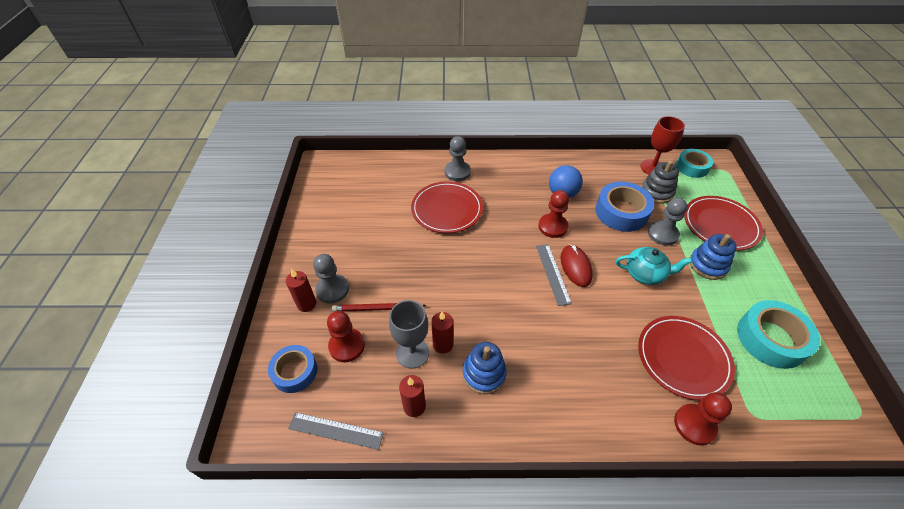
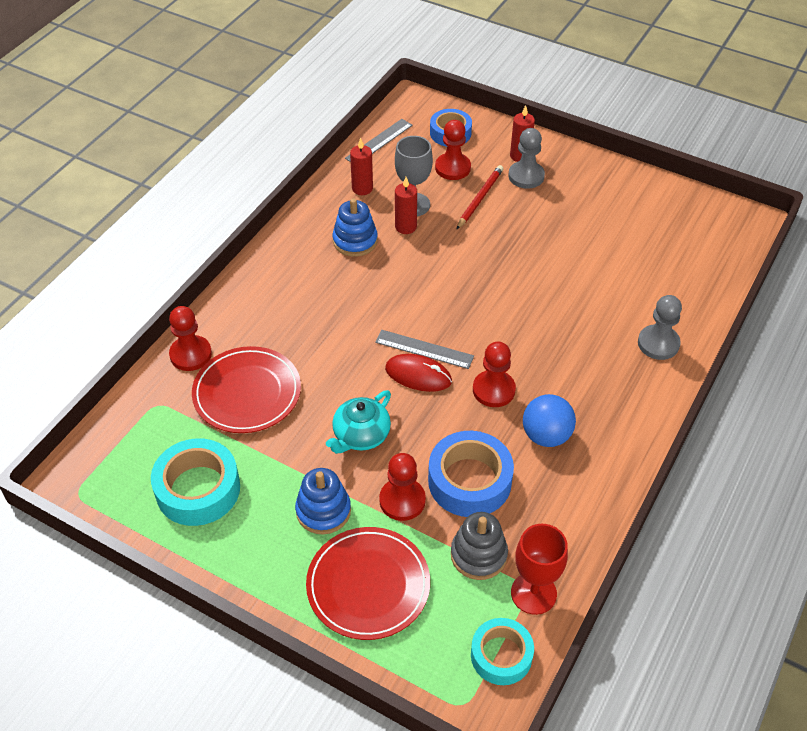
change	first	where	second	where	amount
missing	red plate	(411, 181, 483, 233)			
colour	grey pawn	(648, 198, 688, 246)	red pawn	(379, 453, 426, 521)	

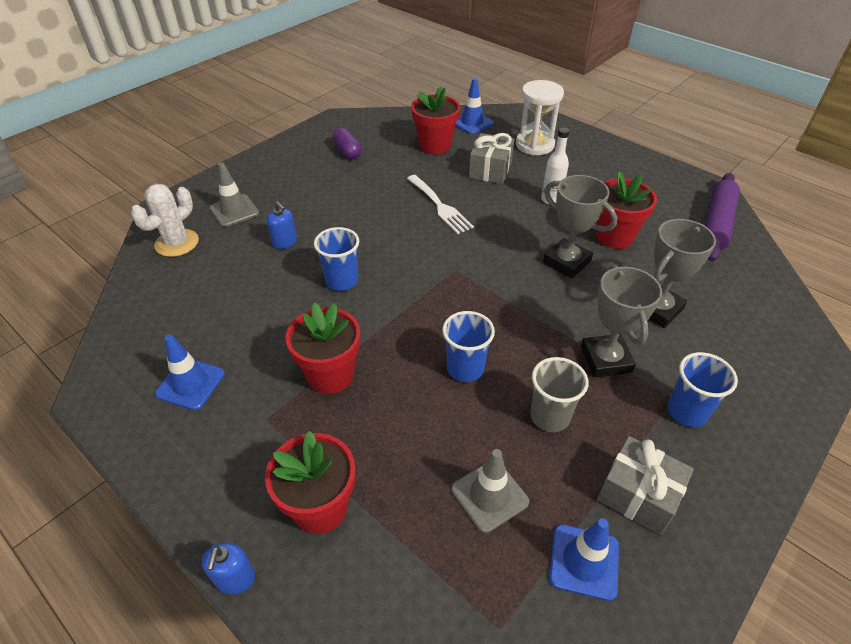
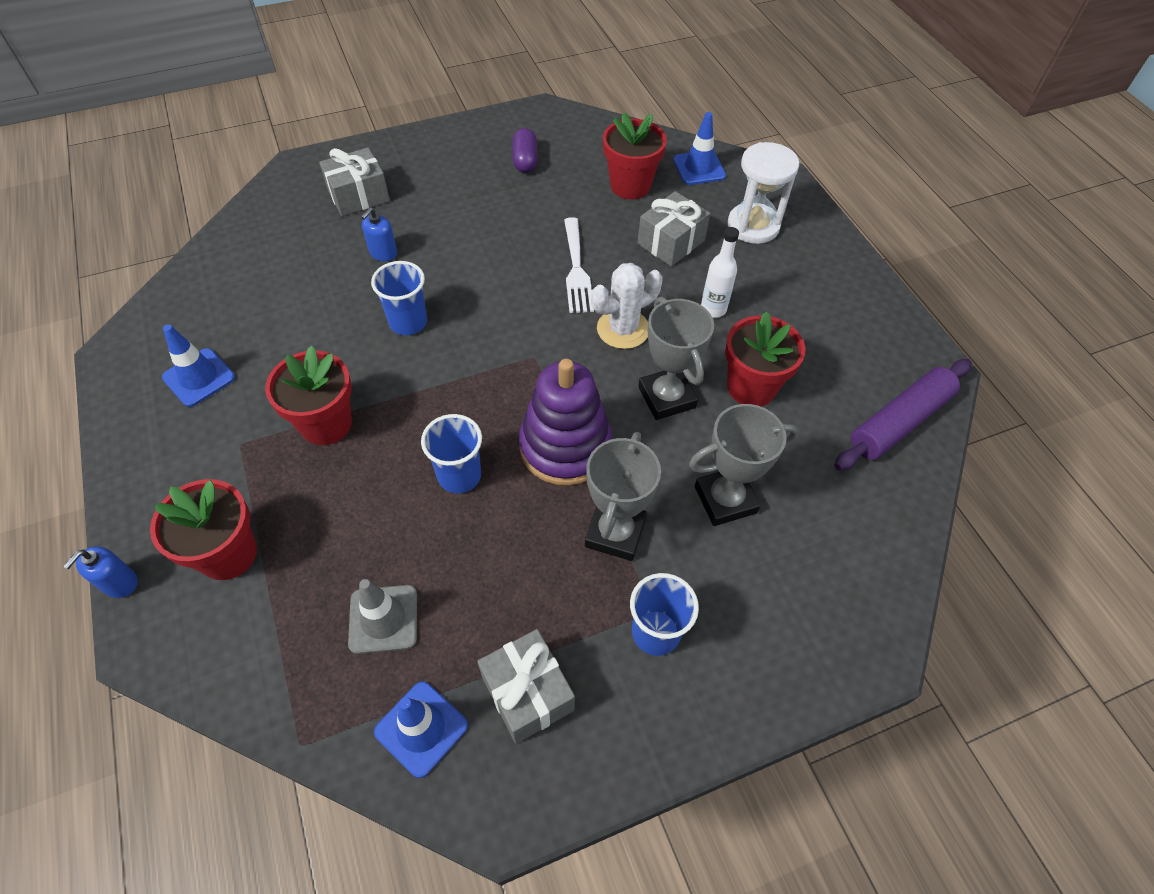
change	first	where	second	where	amount
relocated	white cactus	(131, 184, 199, 257)		(591, 263, 662, 349)	
exchanged	grey traffic cone	(210, 162, 259, 227)	grey gift	(319, 148, 390, 216)	
spun	blue soap dispenser	(267, 201, 297, 249)		(361, 207, 397, 261)	45 degrees clockwise
missing	grey cup	(530, 357, 589, 432)			
appeared			purple stacking toy	(519, 359, 612, 486)	

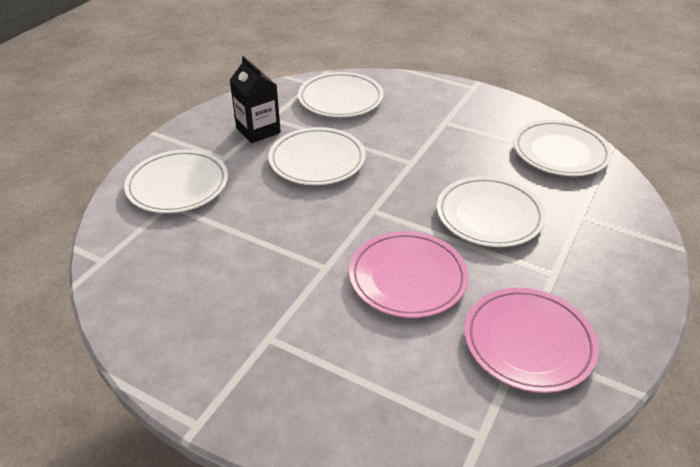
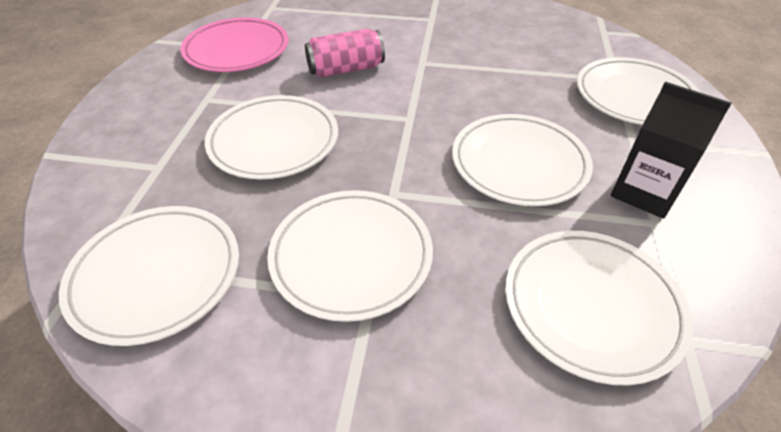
change	first	where	second	where	amount
exchanged	pink plate	(349, 231, 468, 318)	pink can	(305, 29, 385, 77)	
appeared			white plate	(267, 190, 433, 322)	

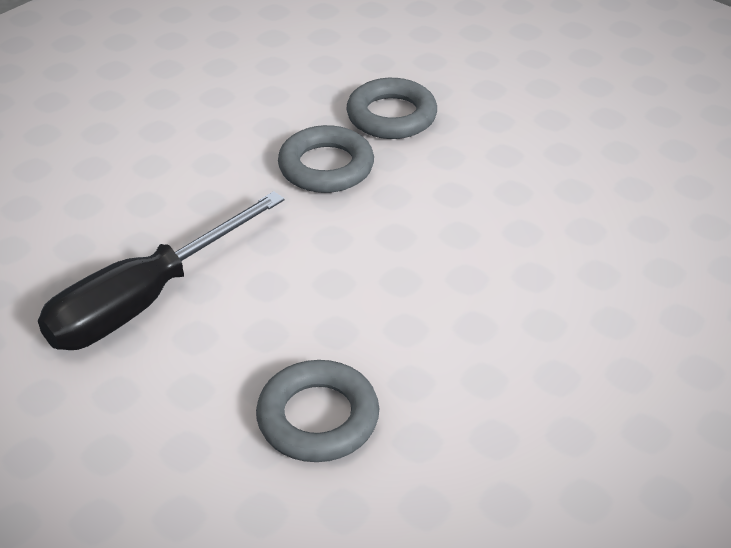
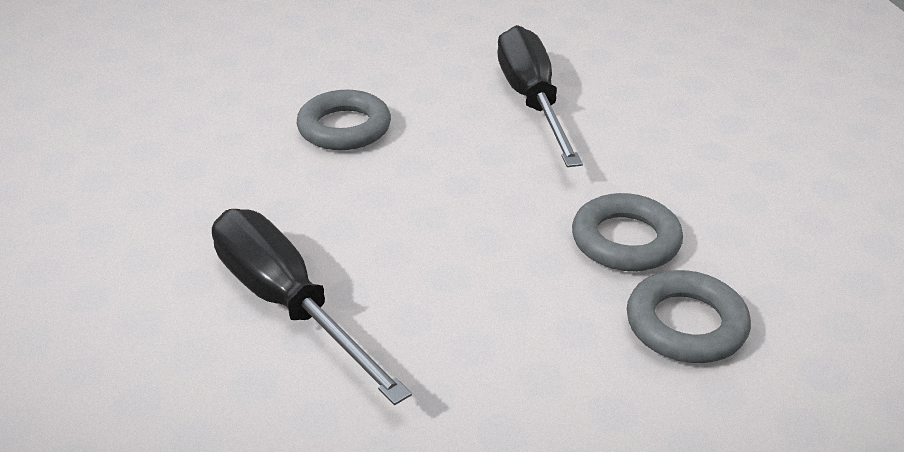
change	first	where	second	where	amount
appeared			black screwdriver	(212, 209, 412, 405)	

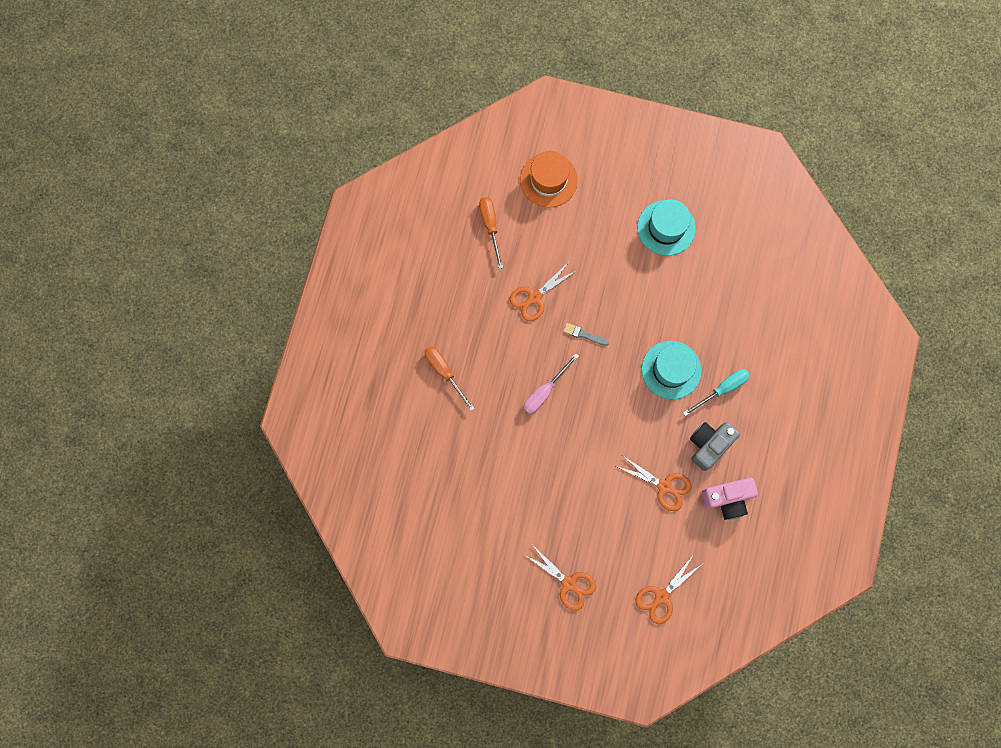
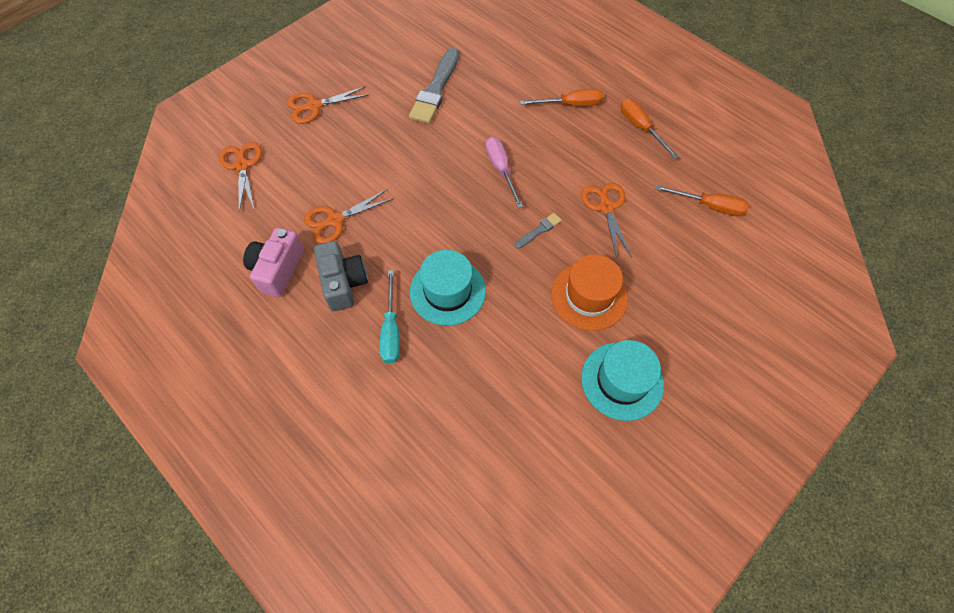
change	first	where	second	where	amount
relocated	orange hat	(520, 151, 578, 208)		(551, 255, 628, 331)	
appeared			grey brush	(409, 48, 459, 124)	
appeared			orange screwdriver	(620, 98, 679, 159)	

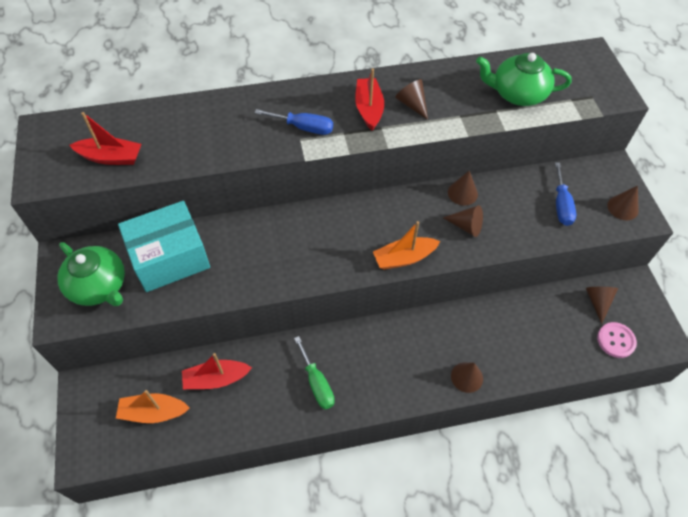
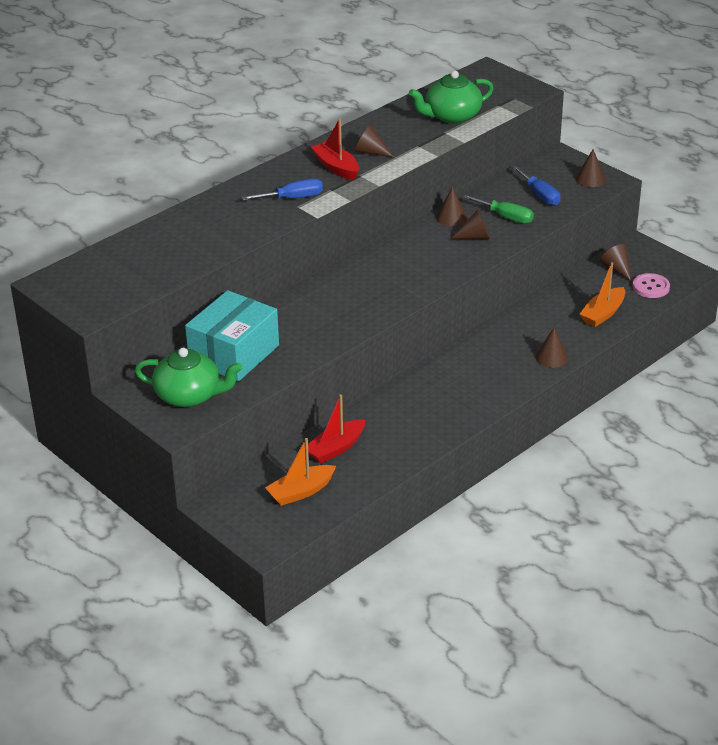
change	first	where	second	where	amount
missing	red boat	(69, 112, 141, 165)			
relocated	green screwdriver	(294, 336, 335, 409)		(463, 195, 534, 224)	
relocated	orange boat	(373, 221, 440, 270)		(580, 262, 625, 327)	

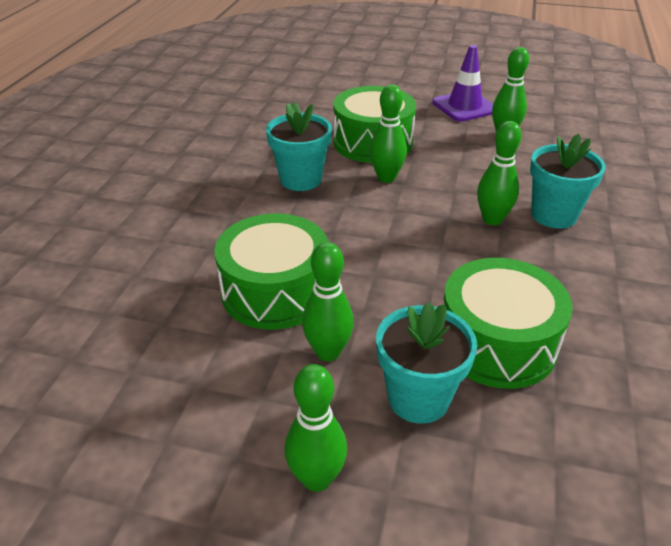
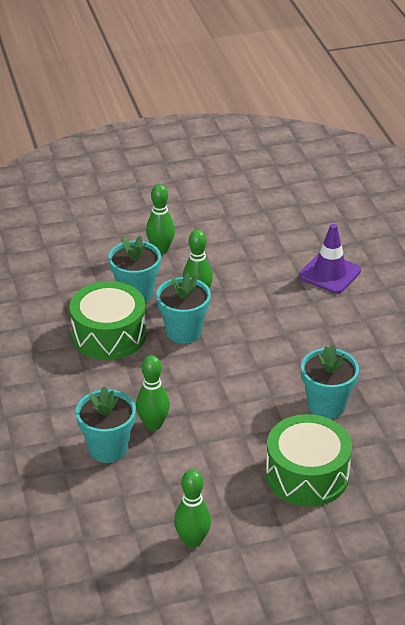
change	first	where	second	where	amount
missing	green drum	(215, 214, 328, 330)			
missing	green bowling pin	(370, 84, 407, 183)			
relocated	purple traffic cone	(432, 45, 493, 122)		(299, 224, 361, 294)	
appeared			turquoise flower pot	(156, 273, 211, 344)	

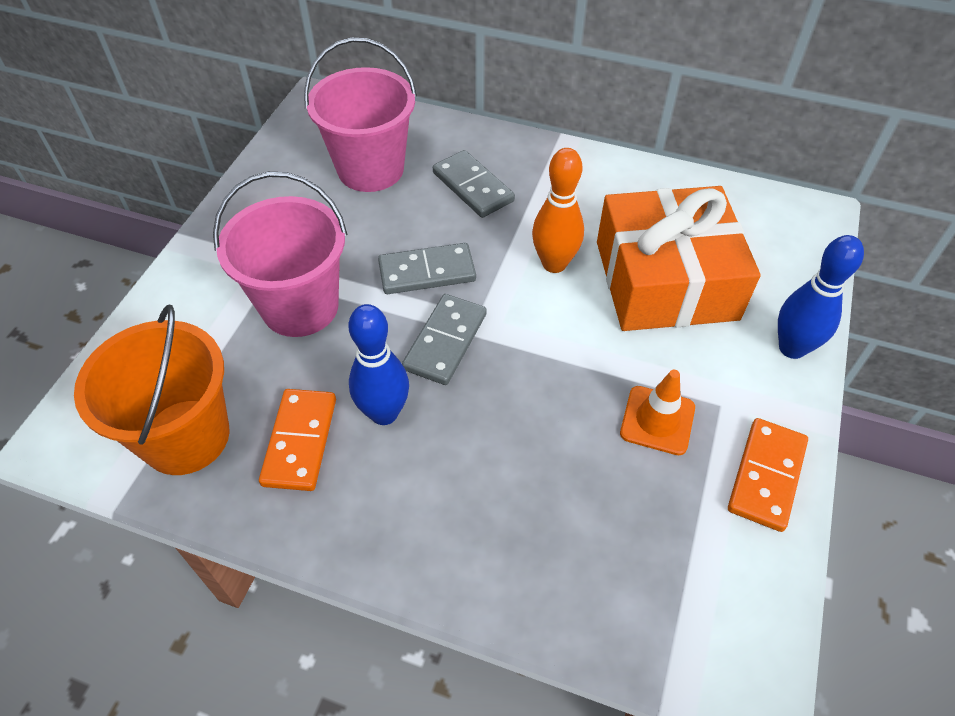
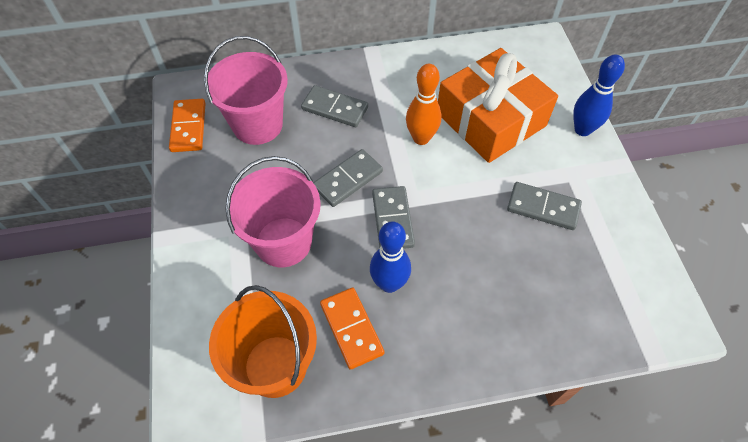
change	first	where	second	where	amount
exchanged	orange traffic cone	(620, 370, 695, 455)	grey domino	(507, 182, 582, 230)	
relocated	orange domino	(728, 418, 808, 532)		(169, 99, 206, 152)	

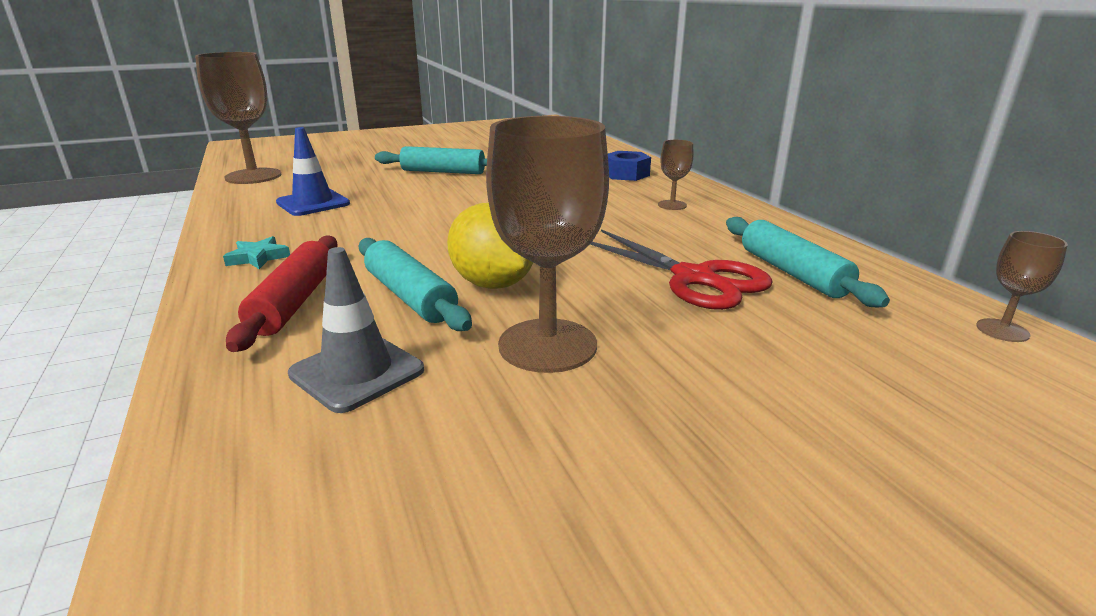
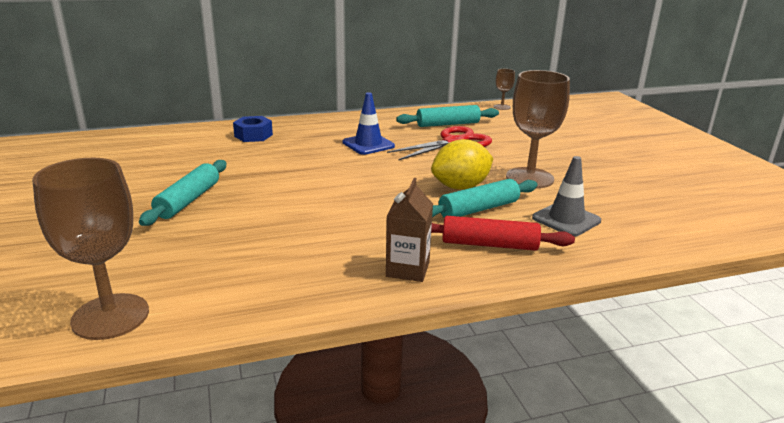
change	first	where	second	where	amount
exchanged	turquoise star	(223, 236, 290, 269)	brown carton	(386, 178, 433, 282)	
relocated	blue traffic cone	(276, 127, 350, 216)		(343, 92, 395, 155)	
missing	brown goblet	(658, 140, 694, 210)			

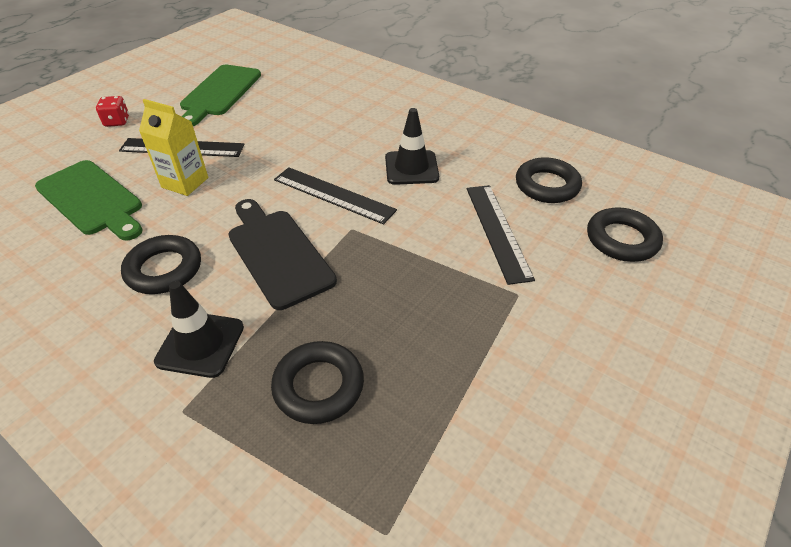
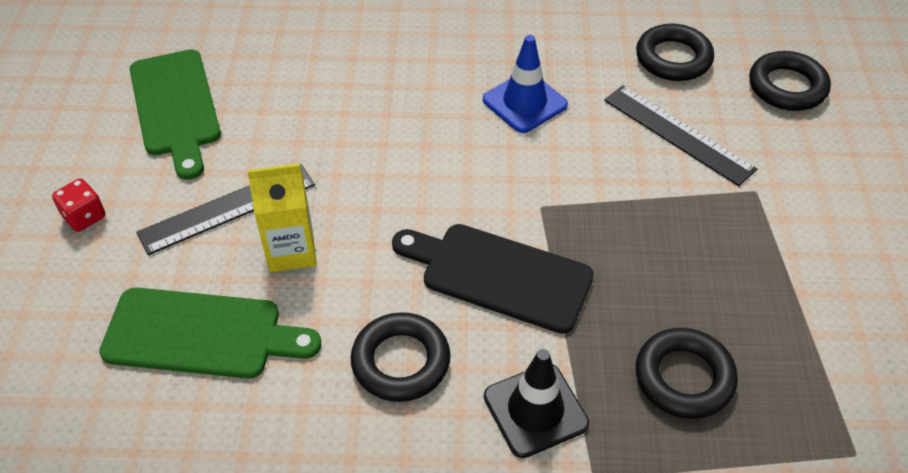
change	first	where	second	where	amount
missing	black ruler	(274, 167, 397, 224)			
colour	black traffic cone	(385, 108, 439, 185)	blue traffic cone	(483, 35, 568, 133)	

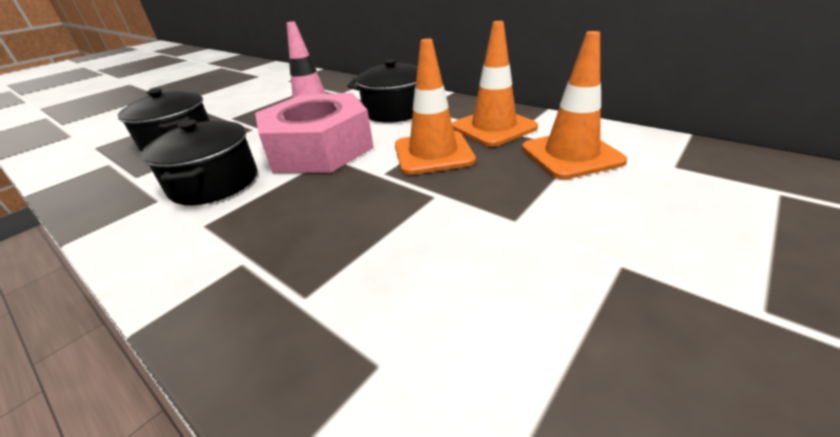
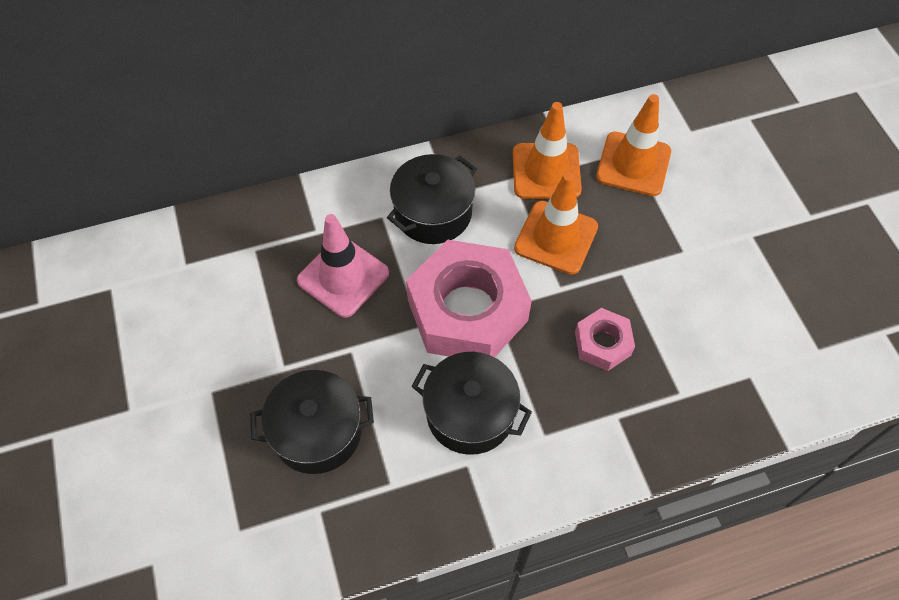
change	first	where	second	where	amount
appeared			pink nut	(575, 308, 635, 371)	

